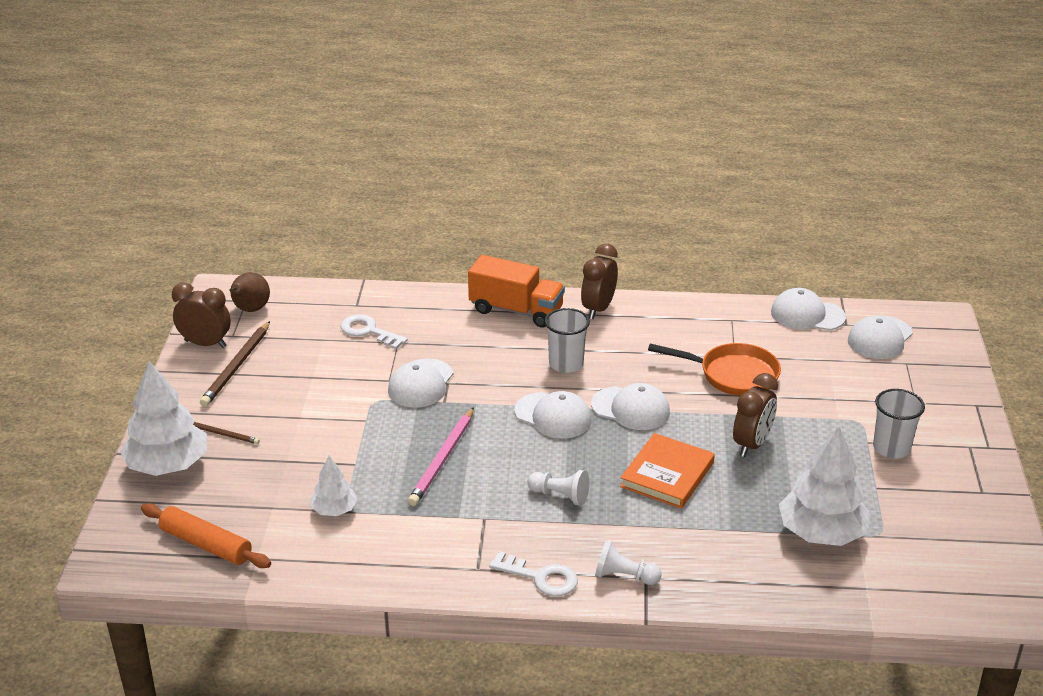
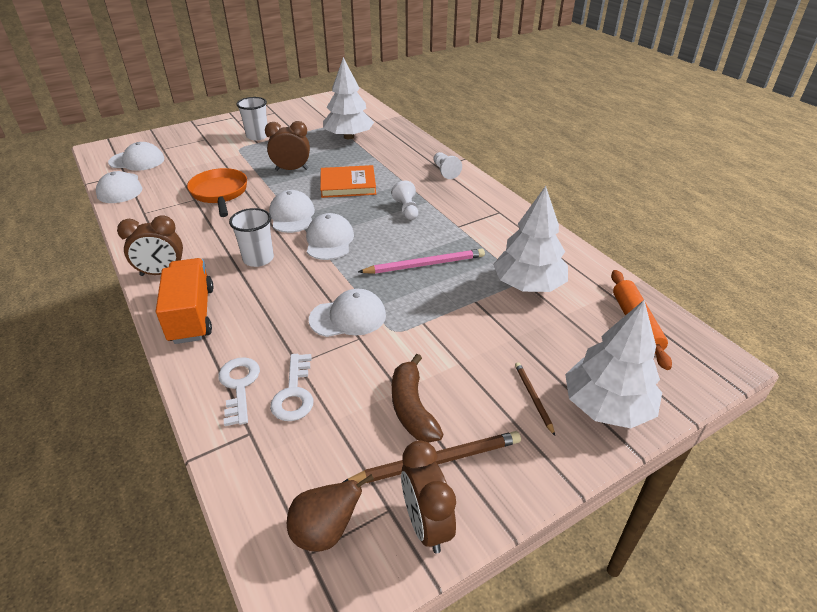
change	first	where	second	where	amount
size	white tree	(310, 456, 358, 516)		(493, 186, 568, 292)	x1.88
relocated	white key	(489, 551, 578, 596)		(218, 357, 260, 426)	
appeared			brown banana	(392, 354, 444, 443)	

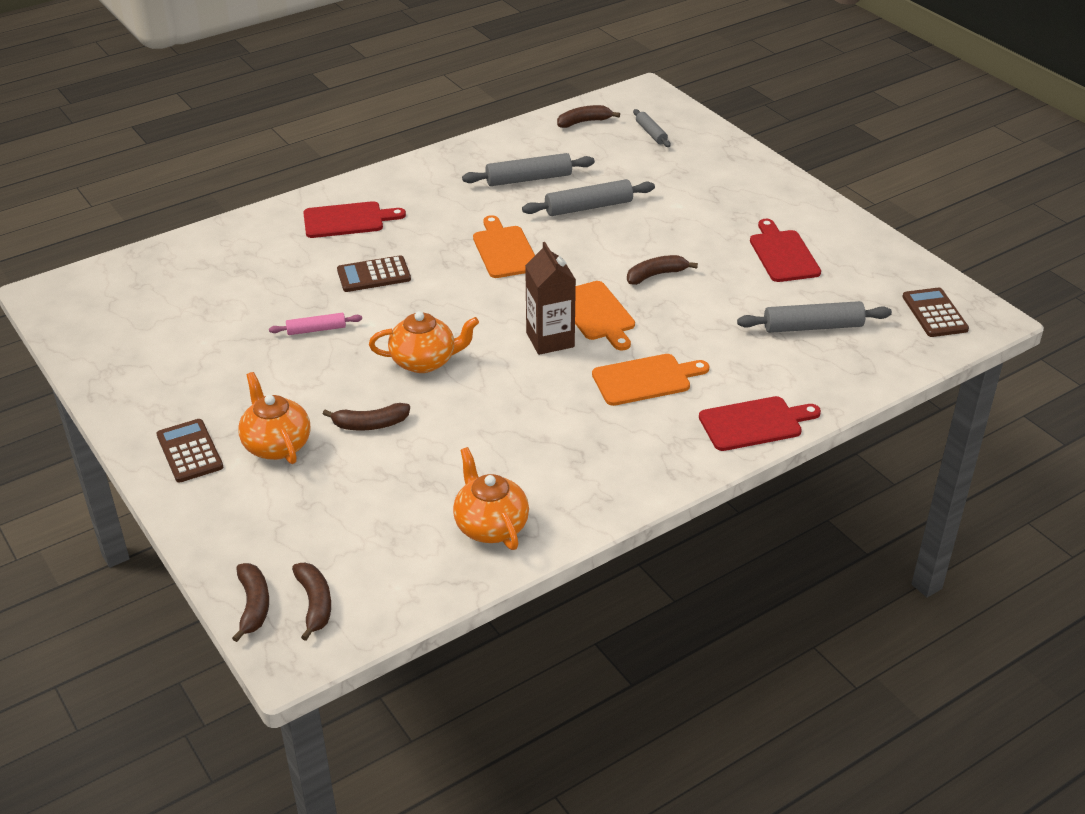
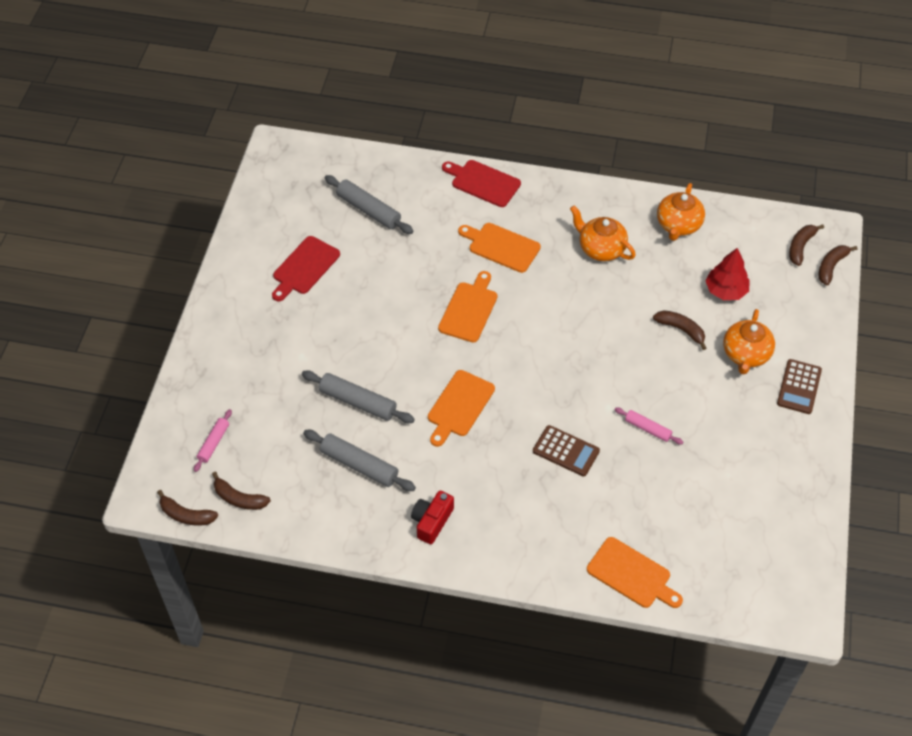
change	first	where	second	where	amount
missing	red cutting board	(303, 201, 406, 238)			
relocated	orange teapot	(369, 311, 479, 373)		(570, 206, 636, 261)	
missing	brown carton	(525, 242, 576, 355)			
relocated	brown banana	(627, 255, 698, 285)		(157, 490, 218, 525)	
colour	grey rolling pin	(633, 109, 671, 147)	pink rolling pin	(194, 409, 232, 472)	
missing	brown calculator	(902, 287, 969, 337)			
appeared			red camera	(411, 491, 454, 544)	
appeared			orange cutting board	(587, 537, 683, 608)	
appeared			red tree	(706, 248, 749, 300)	

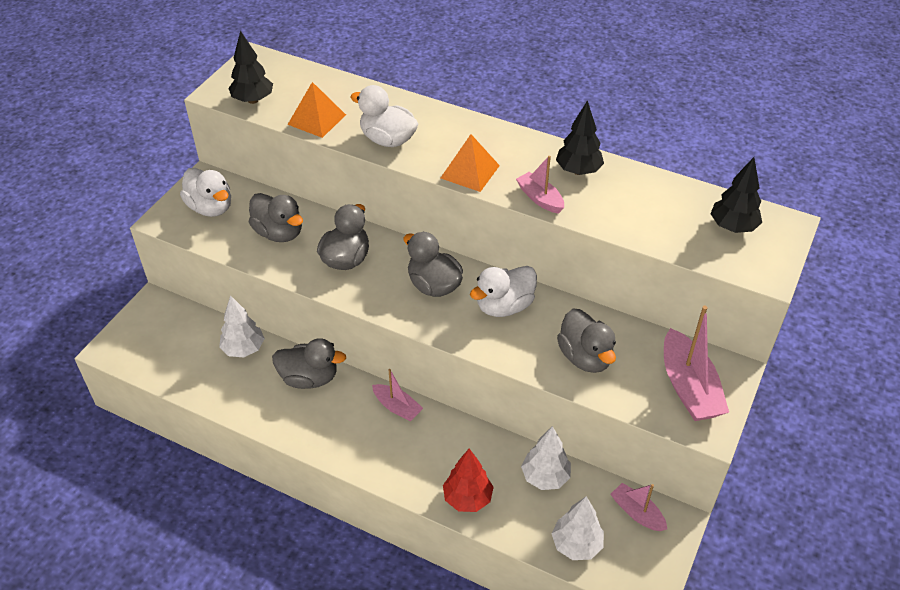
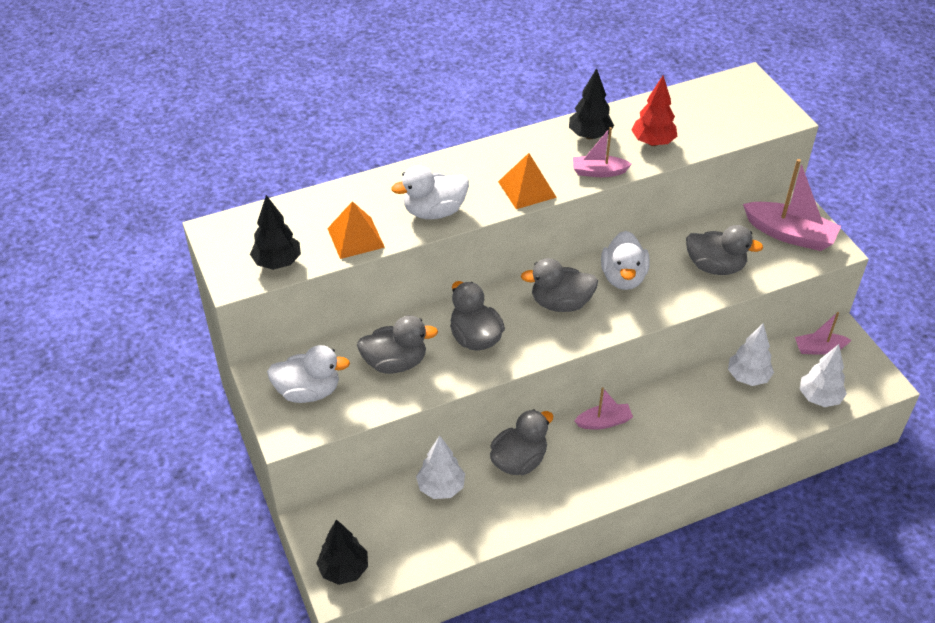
change	first	where	second	where	amount
relocated	red tree	(443, 449, 494, 512)		(632, 75, 677, 146)	
relocated	black tree	(710, 157, 762, 233)		(316, 519, 368, 585)	

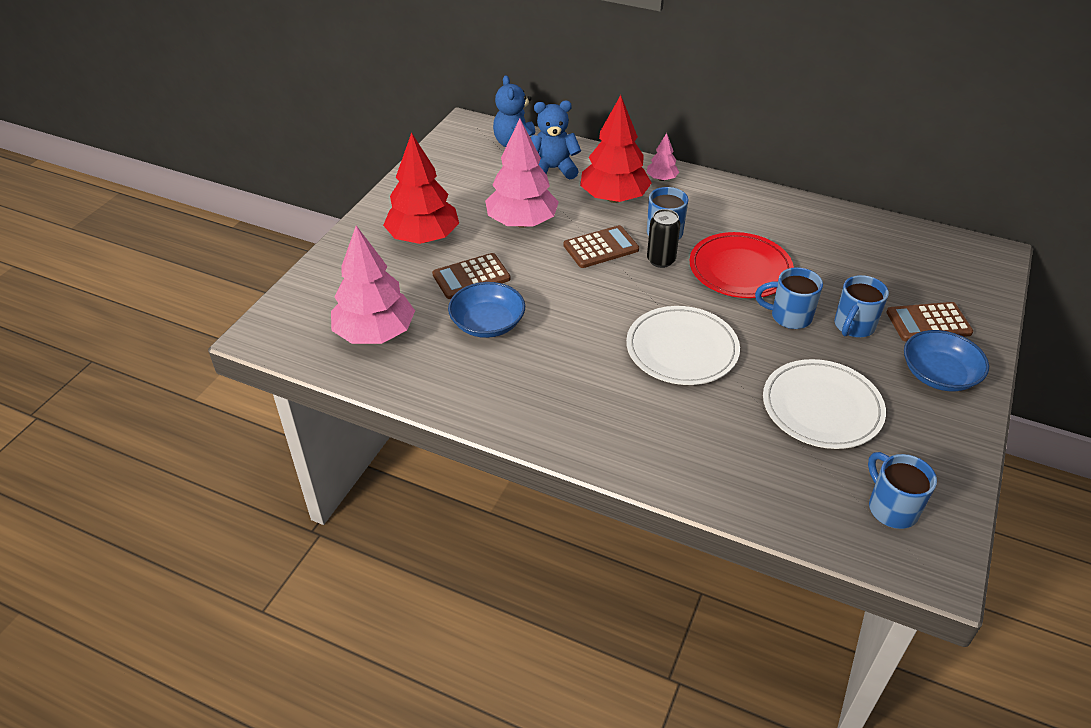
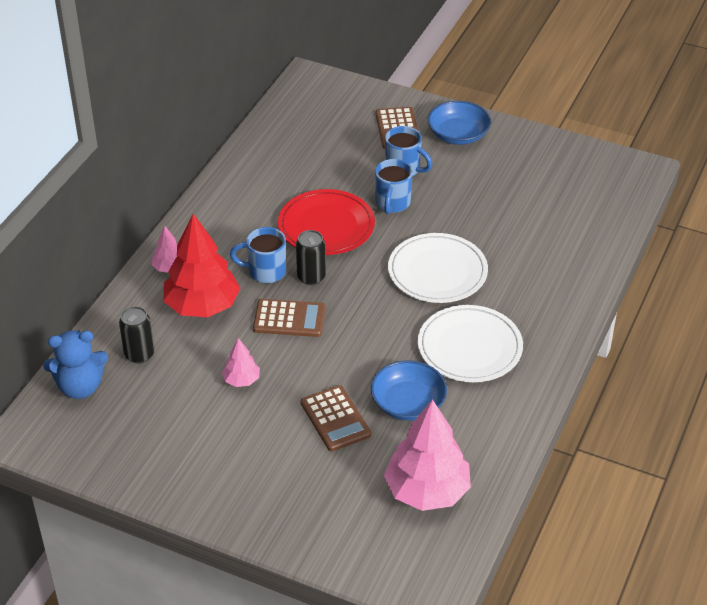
change	first	where	second	where	amount
missing	red tree	(383, 132, 459, 244)			
size	pink tree	(485, 119, 559, 228)		(222, 338, 260, 387)	x0.47
exchanged	blue teddy bear	(531, 101, 581, 179)	black can	(119, 306, 154, 363)	
spun	brown calculator	(563, 225, 639, 268)		(253, 299, 325, 337)	120 degrees clockwise
relocated	white plate	(763, 359, 886, 449)		(418, 305, 523, 382)	
missing	blue mug	(868, 452, 937, 529)			

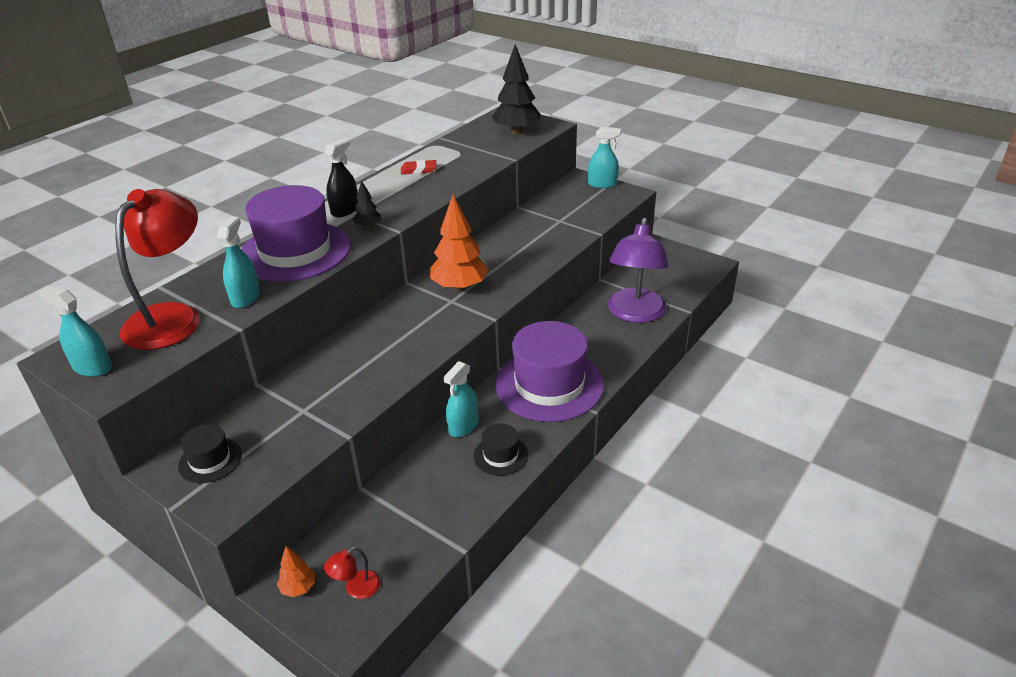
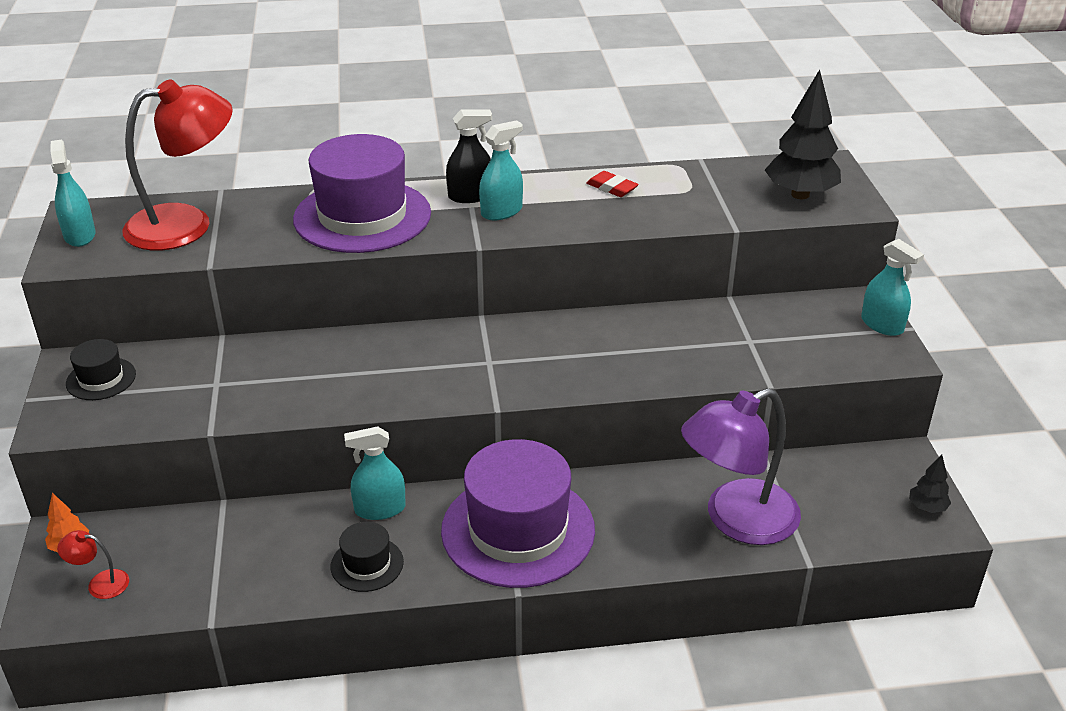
change	first	where	second	where	amount
relocated	turquoise spray bottle	(217, 217, 260, 308)		(479, 120, 523, 220)	
relocated	black tree	(352, 180, 381, 228)		(909, 455, 951, 513)	
missing	orange tree	(430, 195, 488, 292)			

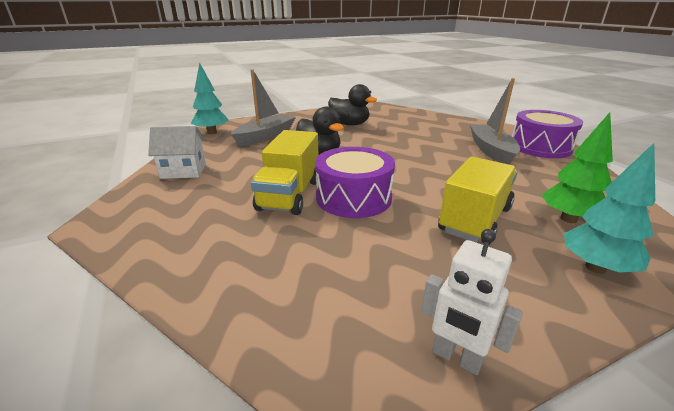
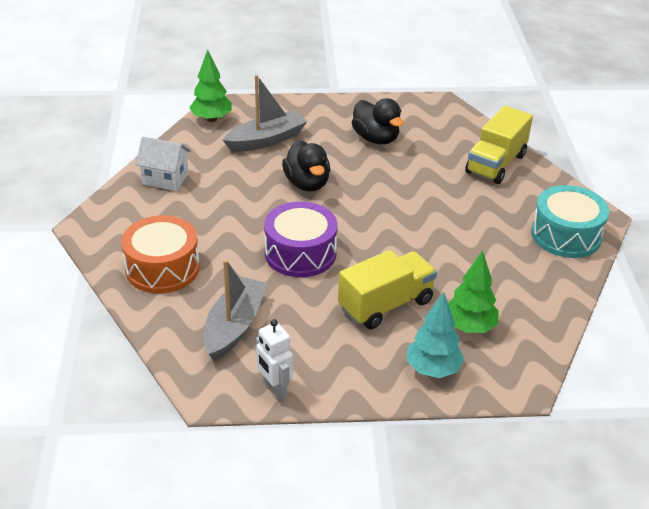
change	first	where	second	where	amount
colour	turquoise tree	(191, 62, 229, 134)	green tree	(189, 49, 232, 122)	
relocated	yellow truck	(251, 130, 319, 215)		(465, 106, 533, 184)	
relocated	grey boat	(470, 78, 520, 164)		(204, 259, 266, 361)	
colour	purple drum	(512, 110, 583, 158)	turquoise drum	(531, 185, 609, 258)	
appeared			orange drum	(121, 215, 200, 293)	

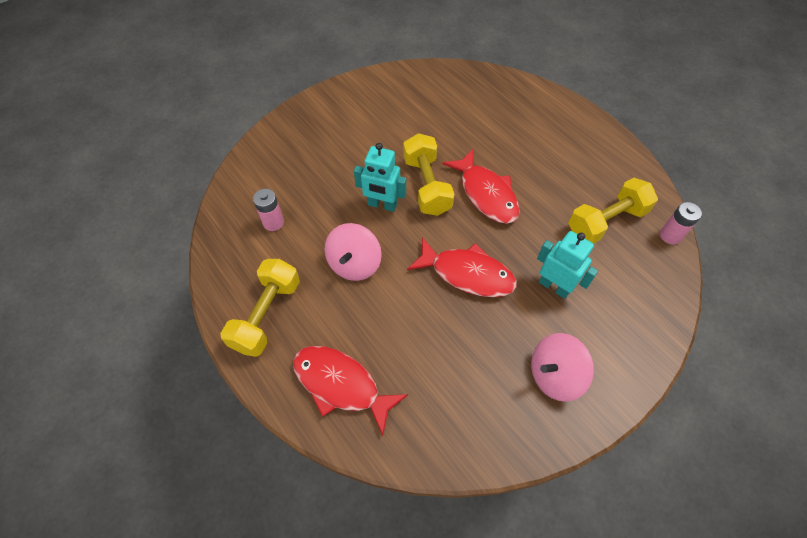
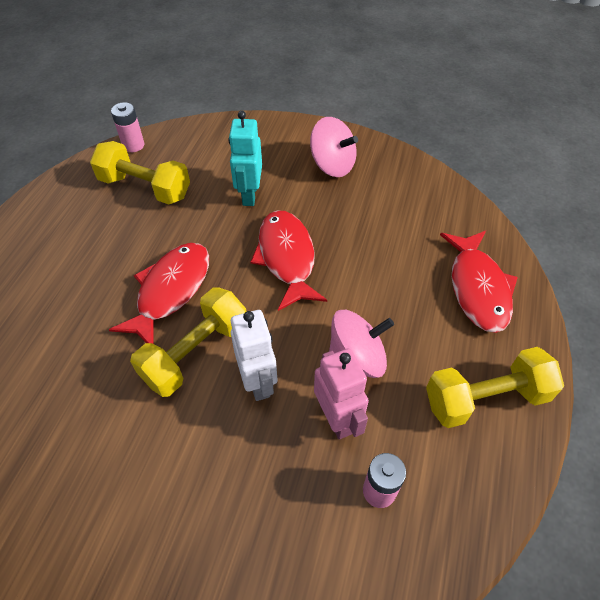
change	first	where	second	where	amount
colour	turquoise robot	(354, 143, 406, 212)	white robot	(231, 310, 277, 401)	
appeared			pink robot	(314, 348, 369, 439)	

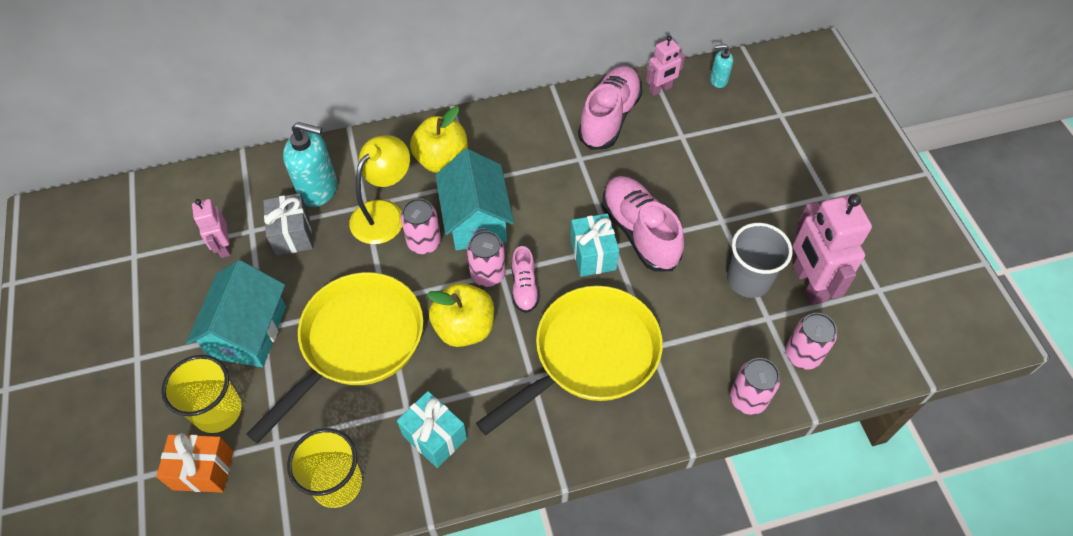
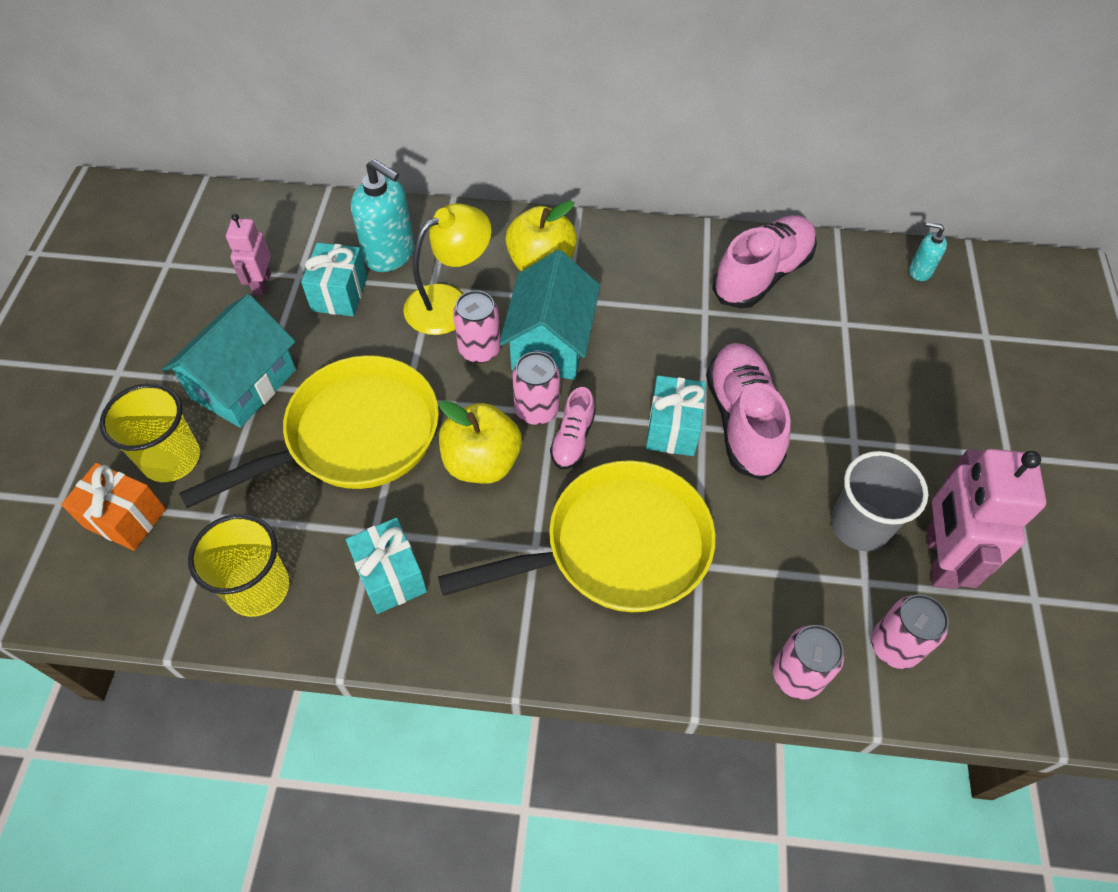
change	first	where	second	where	amount
colour	grey gift	(263, 193, 313, 256)	turquoise gift	(301, 243, 367, 316)	
missing	pink robot	(646, 36, 685, 96)			

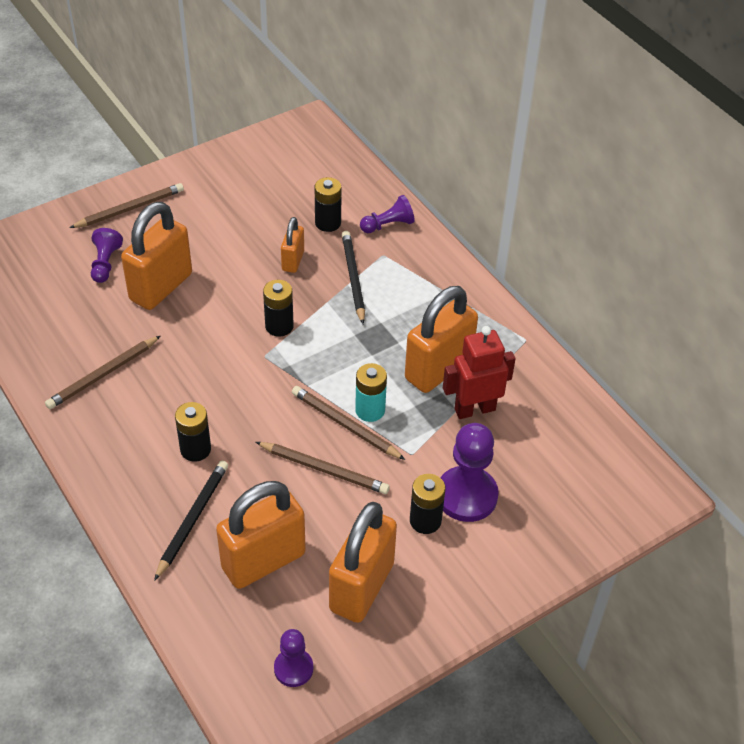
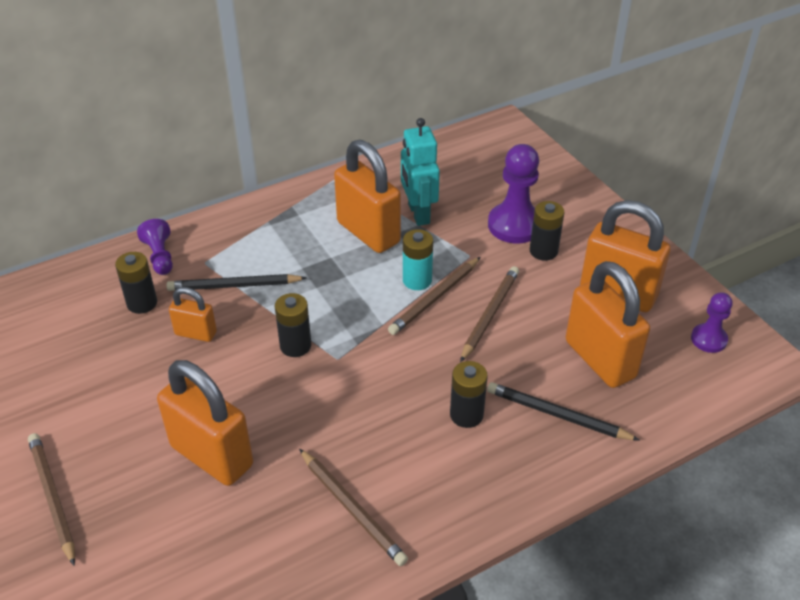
change	first	where	second	where	amount
missing	purple pawn	(91, 228, 123, 283)			
colour	red robot	(443, 326, 516, 419)	turquoise robot	(401, 118, 440, 226)	

